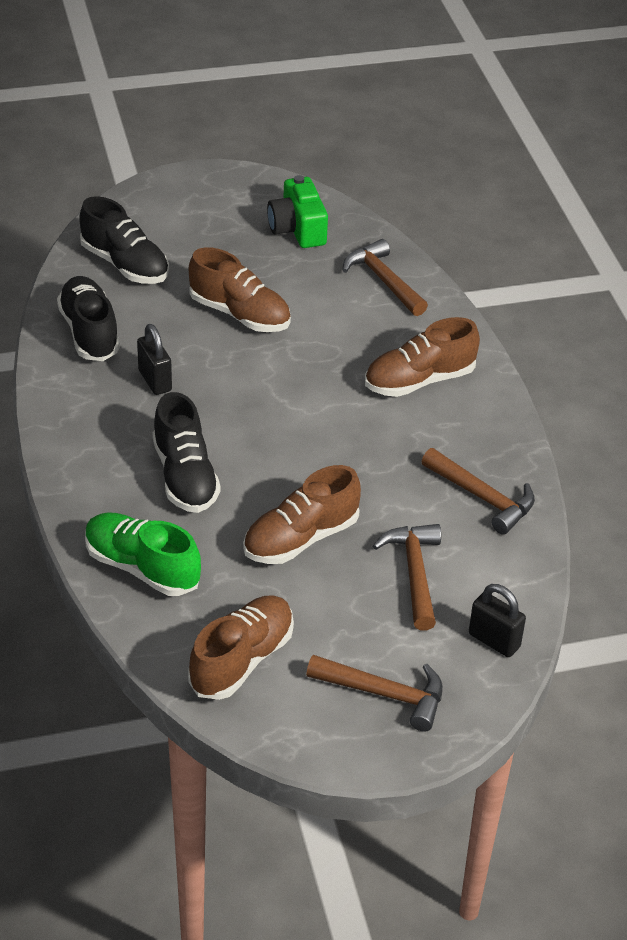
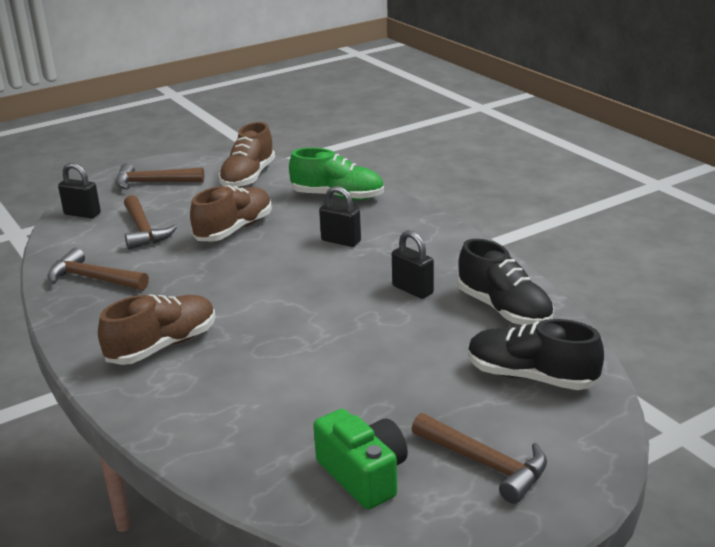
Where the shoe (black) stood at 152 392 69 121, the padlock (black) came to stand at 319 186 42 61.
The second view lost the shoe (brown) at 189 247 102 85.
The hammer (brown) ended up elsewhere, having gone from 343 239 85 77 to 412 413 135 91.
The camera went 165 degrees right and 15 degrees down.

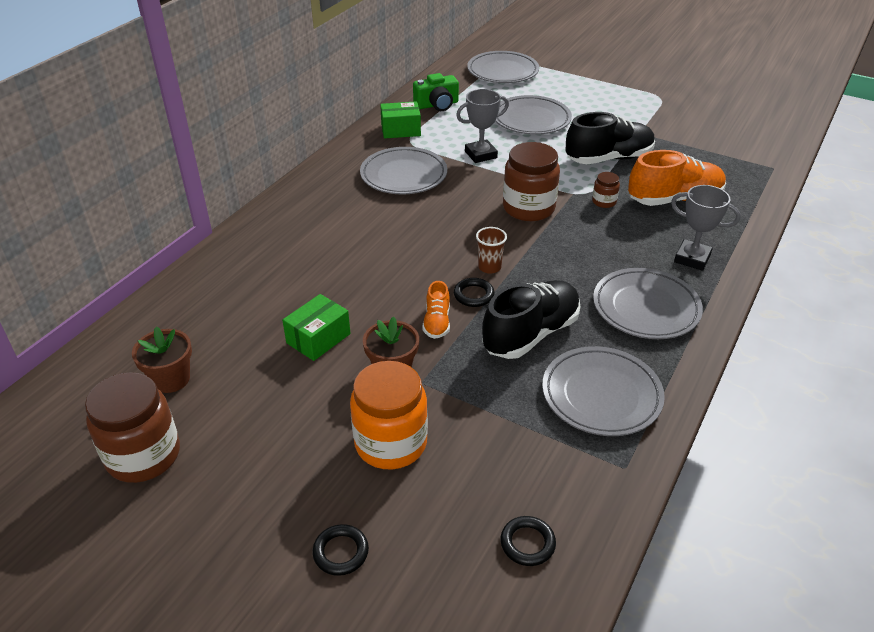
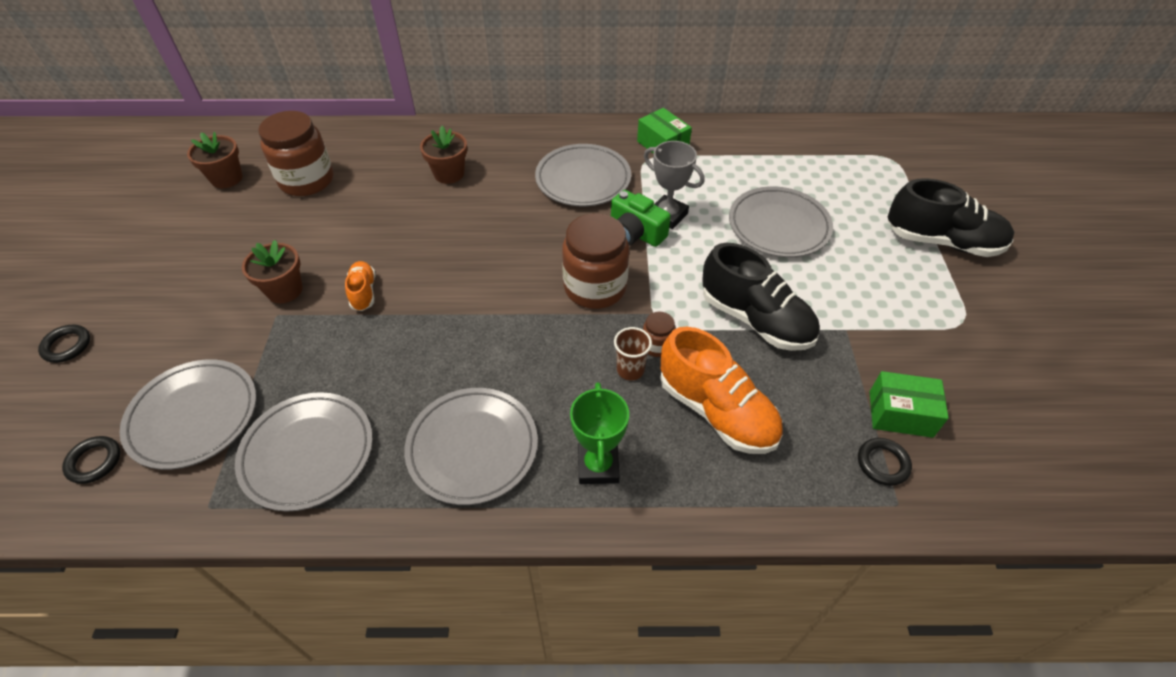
The jar (brown) ended up elsewhere, having gone from 85 372 95 111 to 258 111 76 85.
The box (green) ended up elsewhere, having gone from 282 294 69 67 to 870 371 78 67.
The second view lost the jar (orange) at 350 361 78 108.
The camera (green) ended up elsewhere, having gone from 413 73 46 38 to 611 190 60 57.
The shoe (orange) at 422 281 28 58 ended up facing another way, 105 degrees clockwise from before.
The ring (black) ended up elsewhere, having gone from 454 278 41 29 to 858 438 54 48.
The plate (grey) ended up elsewhere, having gone from 467 51 72 32 to 120 359 137 111.
The cup (brown) ended up elsewhere, having gone from 476 227 31 47 to 614 327 38 53.
The shoe (black) ended up elsewhere, having gone from 482 280 99 79 to 887 178 127 79.
What was the trophy (grey) at 671 185 70 86 turned into the trophy (green) at 570 382 59 102.
The second view gained the flower pot (brown) at 420 126 47 58.
The camera went 60 degrees right and 10 degrees up.

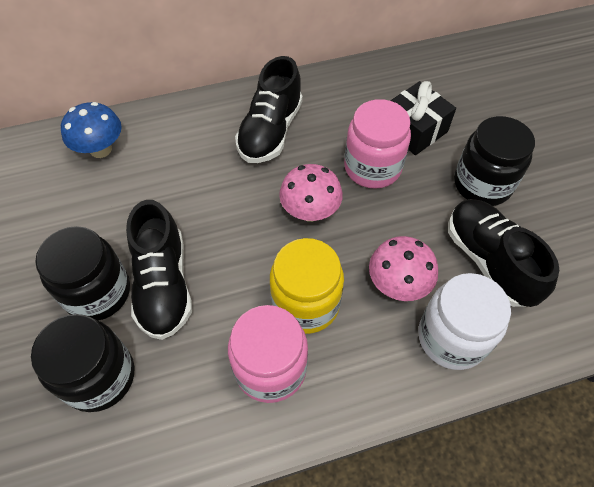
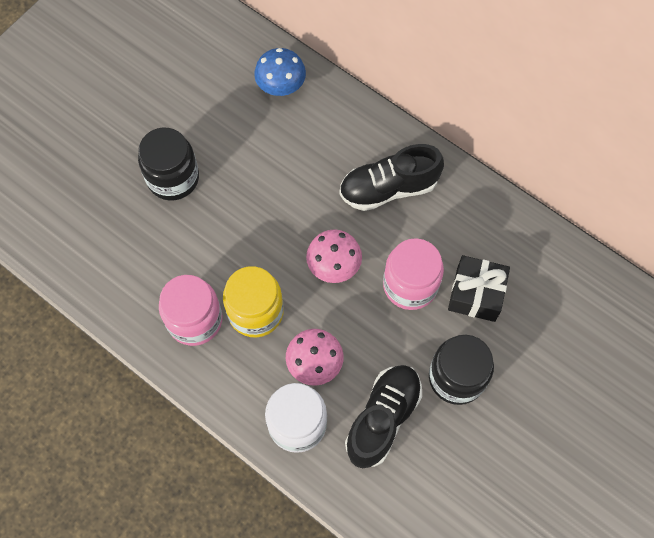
The second view lost the jar (black) at 31 314 104 98.
The second view lost the shoe (black) at 126 200 66 140.
The camera went 55 degrees right and 10 degrees up.

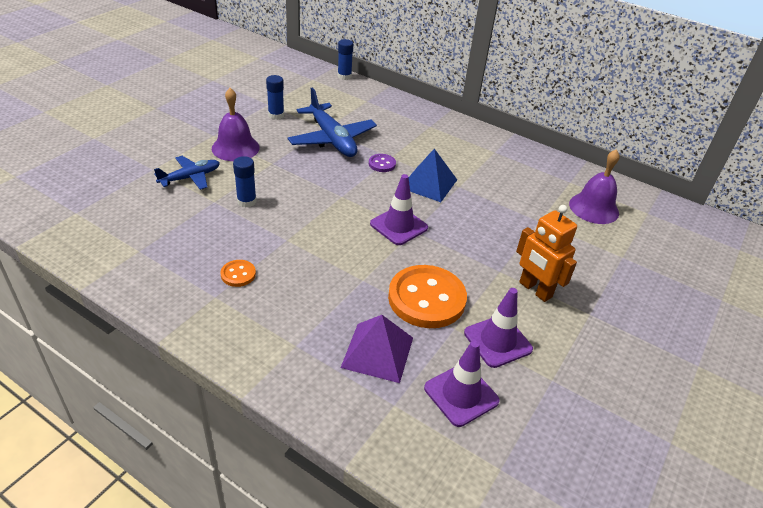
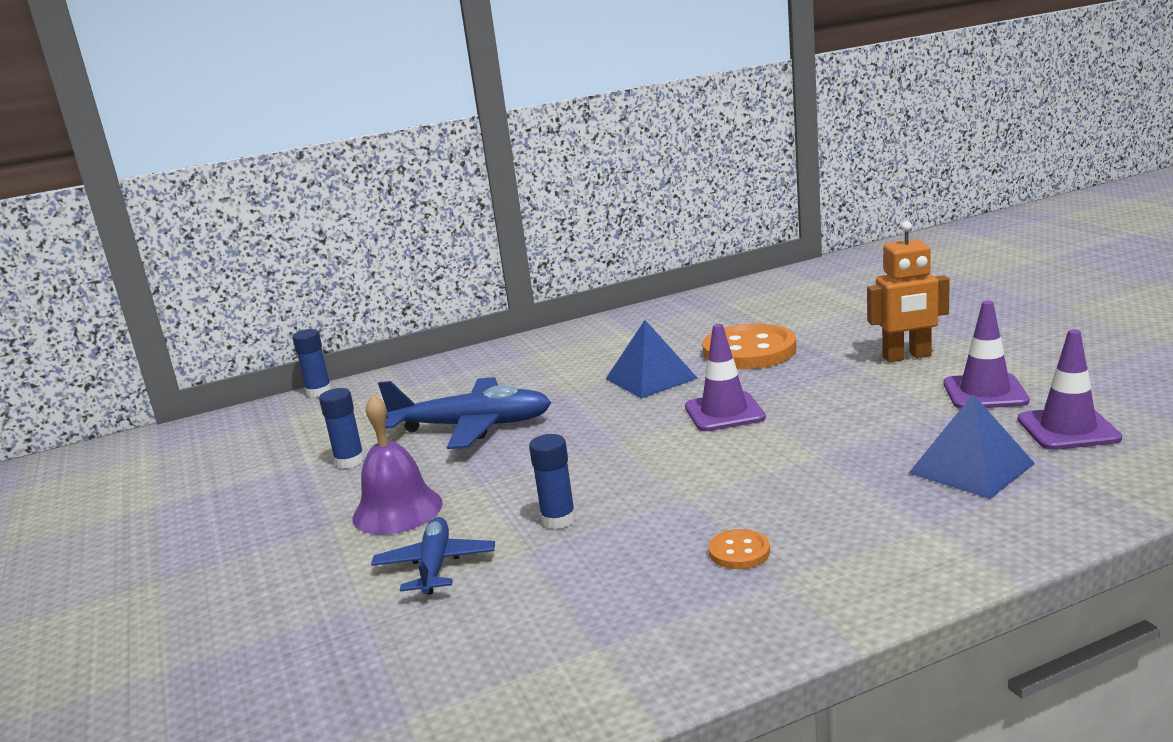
What was the pyramid (purple) at 341 315 72 68 turned into the pyramid (blue) at 909 394 126 105.
The second view lost the button (purple) at 369 154 27 18.
The button (orange) ended up elsewhere, having gone from 388 265 79 63 to 702 323 94 46.
The second view lost the bell (purple) at 569 149 50 75.
The camera went 50 degrees left and 20 degrees down.

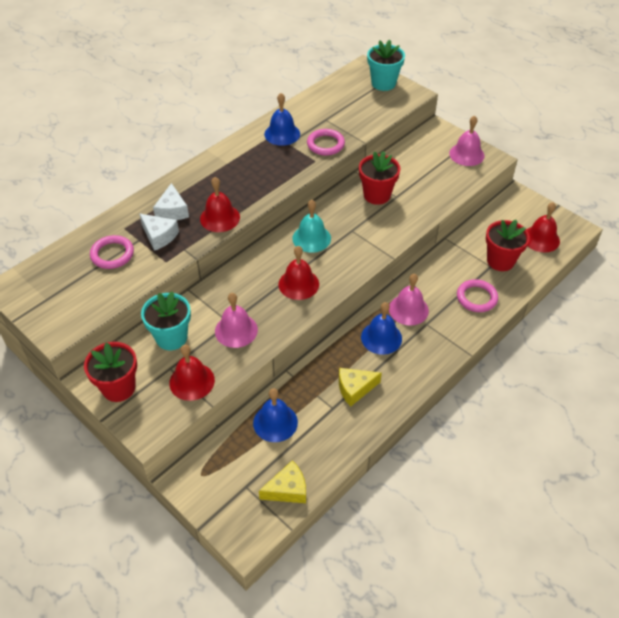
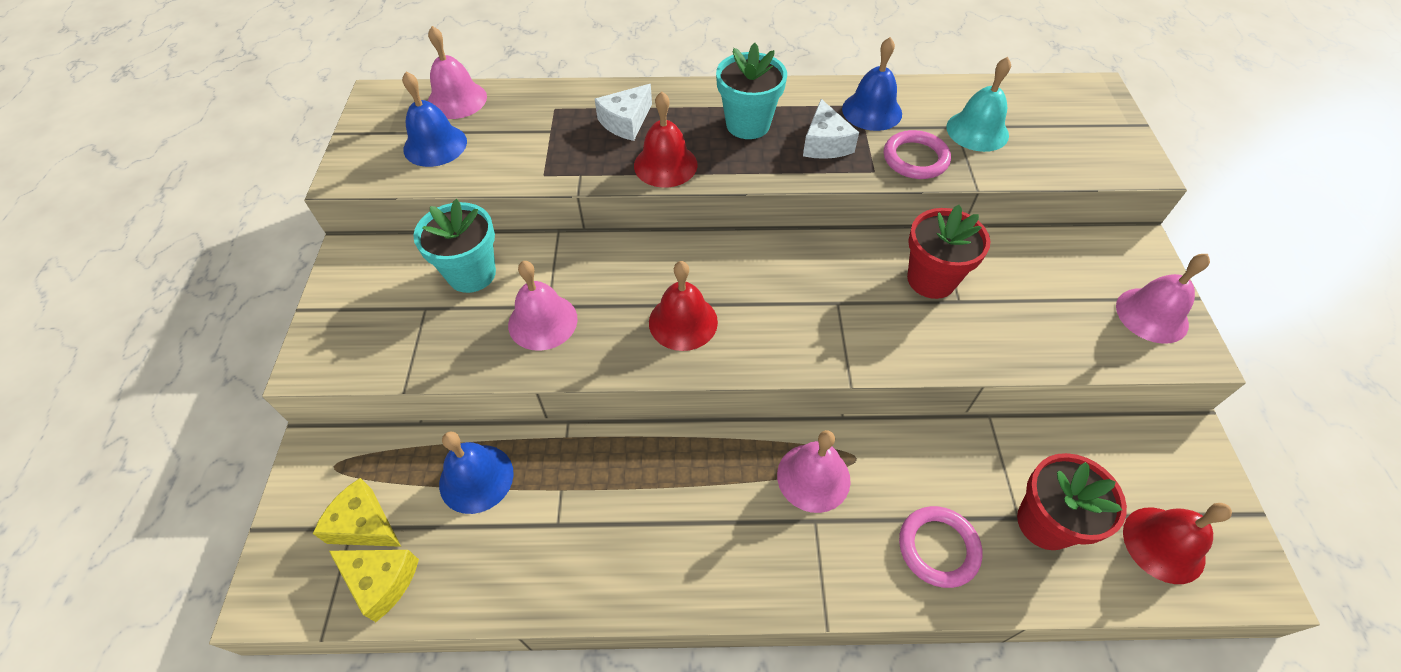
The second view lost the flower pot (red) at 84 342 53 60.
The second view lost the ring (pink) at 90 235 44 34.
The cheese (white) ended up elsewhere, having gone from 139 214 40 37 to 803 99 56 60.
The second view lost the bell (red) at 169 345 46 56.
The bell (turquoise) ended up elsewhere, having gone from 292 200 39 53 to 946 57 65 95.
The cheese (yellow) ended up elsewhere, having gone from 339 368 43 38 to 313 478 88 69.
The bell (blue) ended up elsewhere, having gone from 361 302 41 53 to 402 72 65 95.
The flower pot (turquoise) ended up elsewhere, having gone from 367 40 38 51 to 716 43 71 96.
The second view gained the bell (pink) at 428 26 59 93.
The camera went 45 degrees right and 5 degrees up.

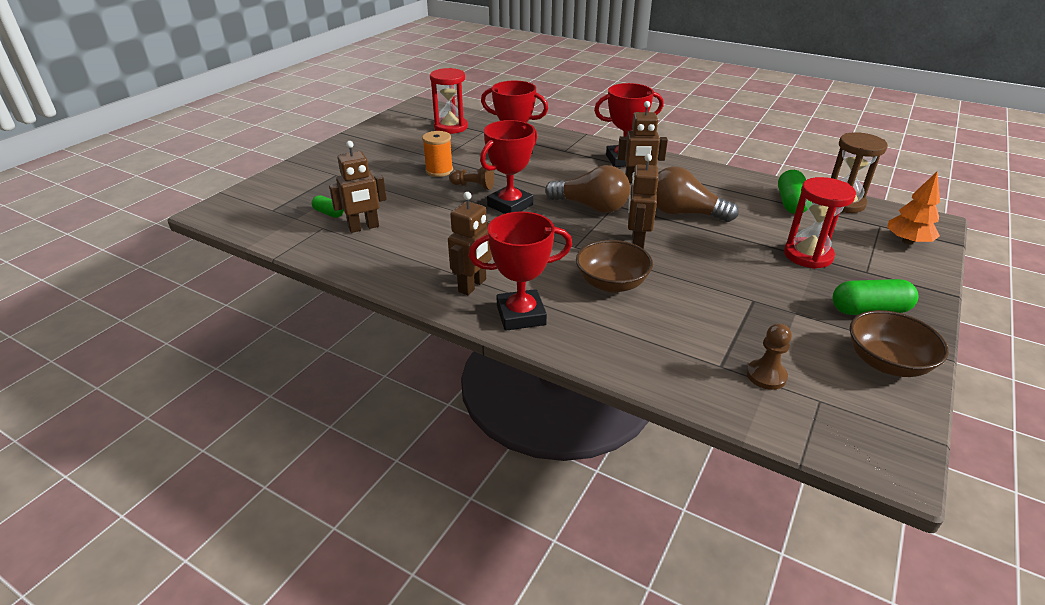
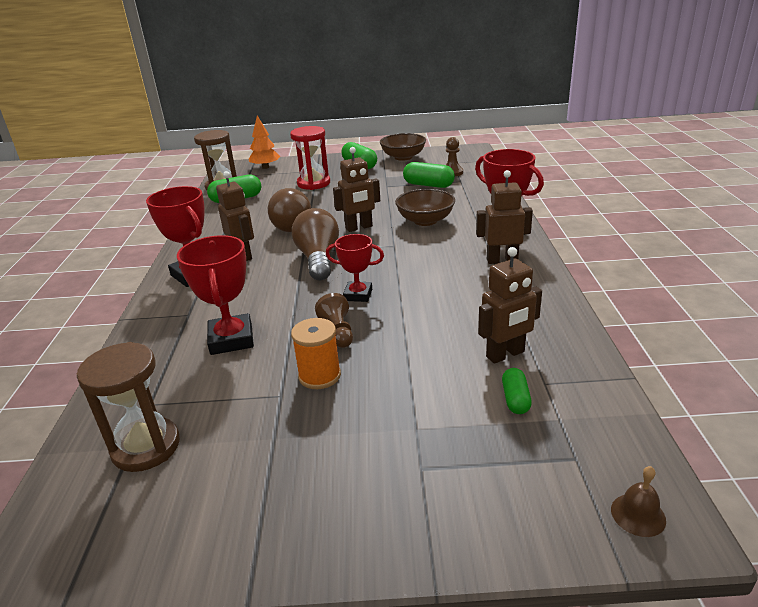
The robot (brown) at 329 141 58 92 ended up facing another way, 120 degrees clockwise from before.
What was the hourglass (red) at 430 68 38 66 turned into the hourglass (brown) at 77 342 103 130.
The size of the trophy (red) at 480 120 57 94 changed by a factor of 0.64.
The second view gained the capsule (green) at 403 162 52 26.
The second view gained the bell (brown) at 611 466 55 71.
The camera went 120 degrees left and 5 degrees down.

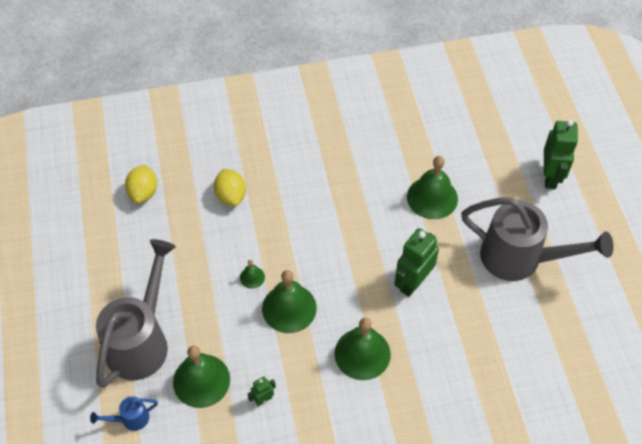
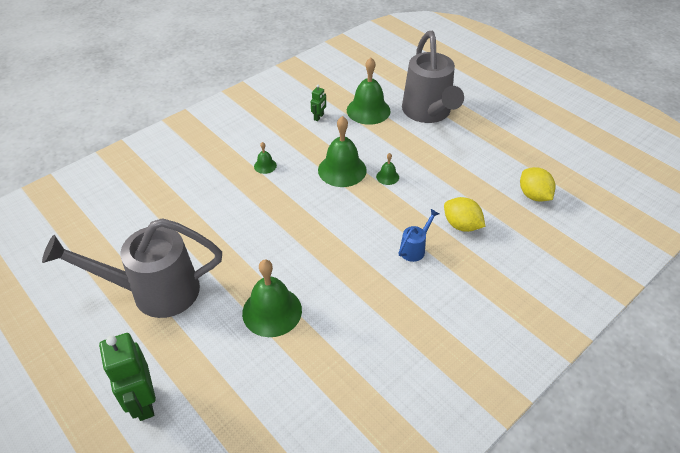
The watering can (blue) ended up elsewhere, having gone from 90 396 68 35 to 399 209 40 53.
The size of the bell (green) at 334 318 57 62 changed by a factor of 0.47.
The second view lost the robot (green) at 394 228 45 69.
The camera went 150 degrees right and 10 degrees down.

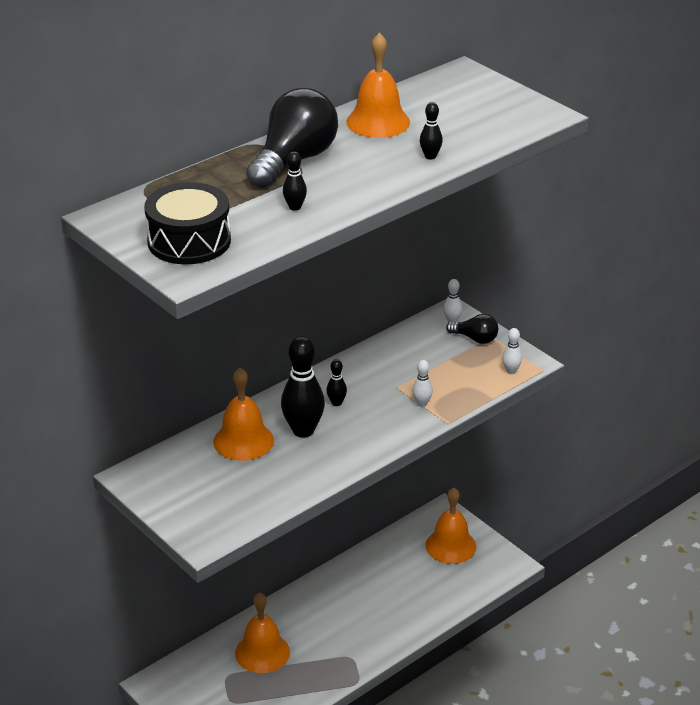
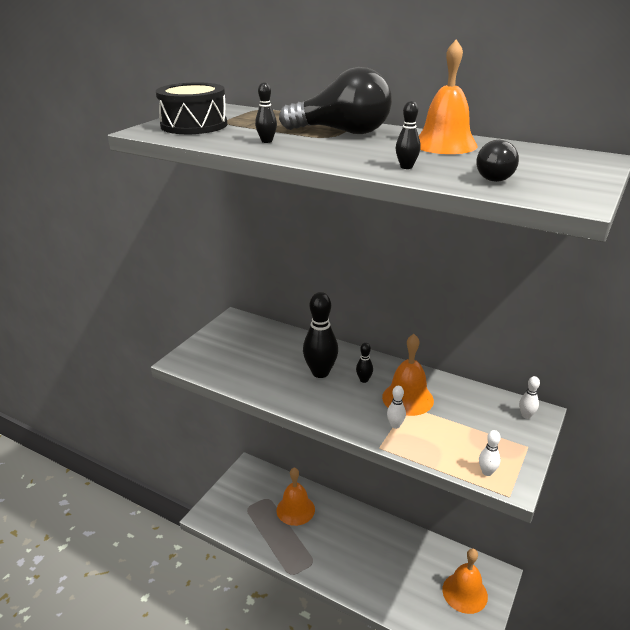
The bell (orange) ended up elsewhere, having gone from 213 368 61 93 to 382 334 52 82.
The light bulb (black) ended up elsewhere, having gone from 446 314 52 30 to 476 140 43 42.
The camera went 70 degrees right and 5 degrees down.

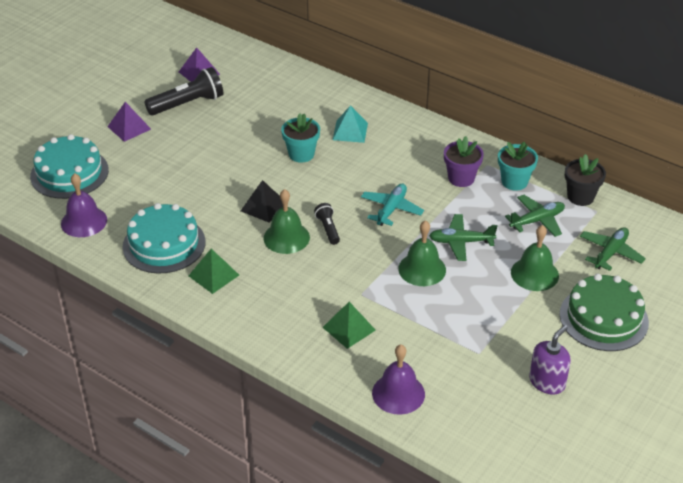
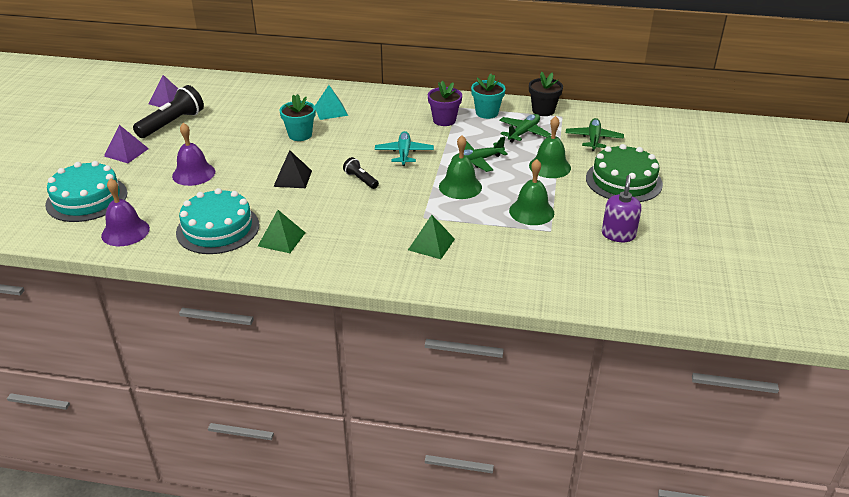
The bell (green) ended up elsewhere, having gone from 263 189 47 65 to 509 159 45 66.
The bell (purple) ended up elsewhere, having gone from 372 345 53 70 to 172 123 43 63.
The camera went 25 degrees left and 5 degrees down.

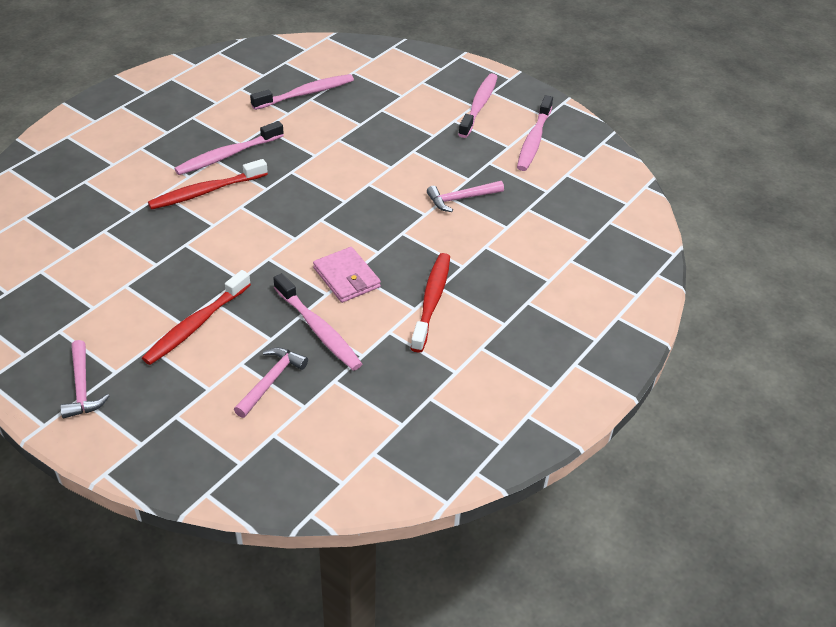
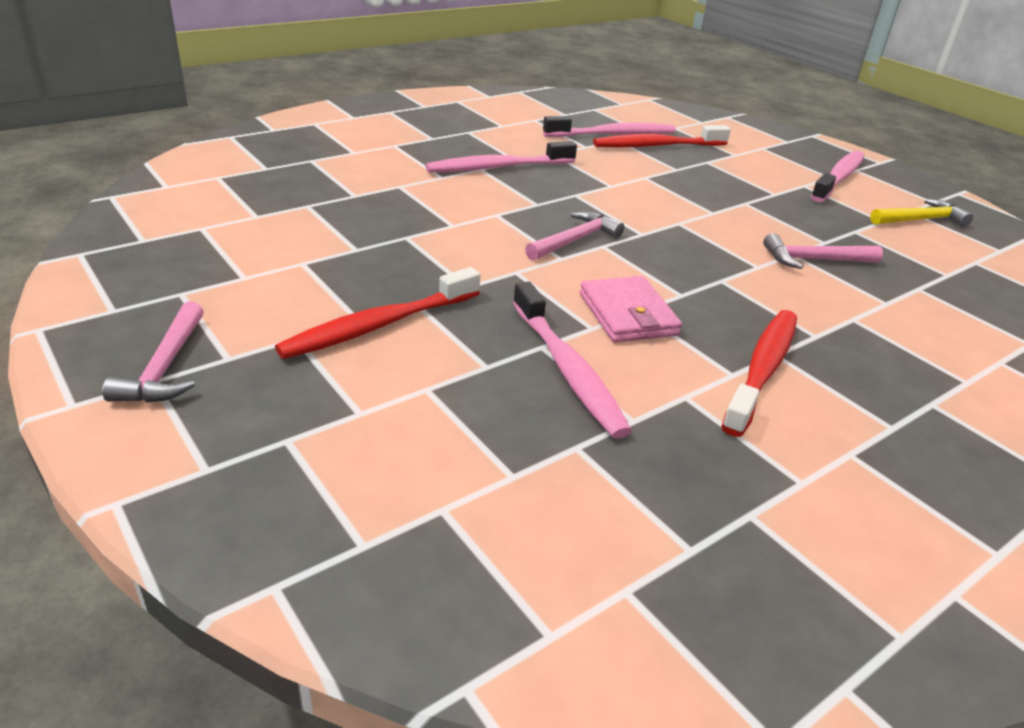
The toothbrush (red) ended up elsewhere, having gone from 148 159 120 51 to 593 125 138 23.
The hammer (pink) ended up elsewhere, having gone from 234 348 74 70 to 525 211 99 49.
Where the toothbrush (pink) stood at 517 95 36 76, the hammer (yellow) came to stand at 870 199 103 28.
The camera went 15 degrees right and 10 degrees down.

